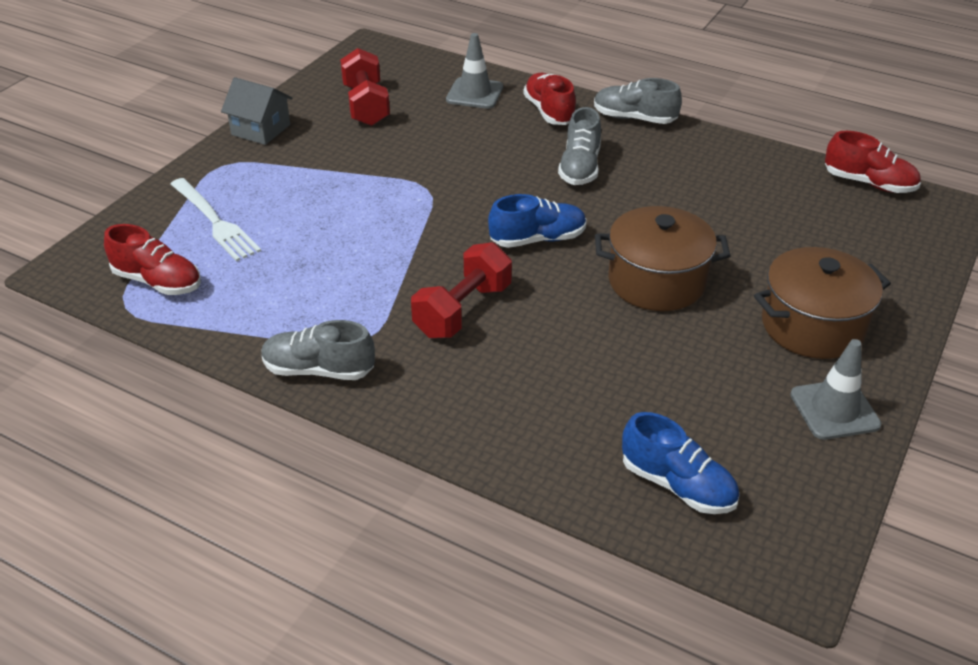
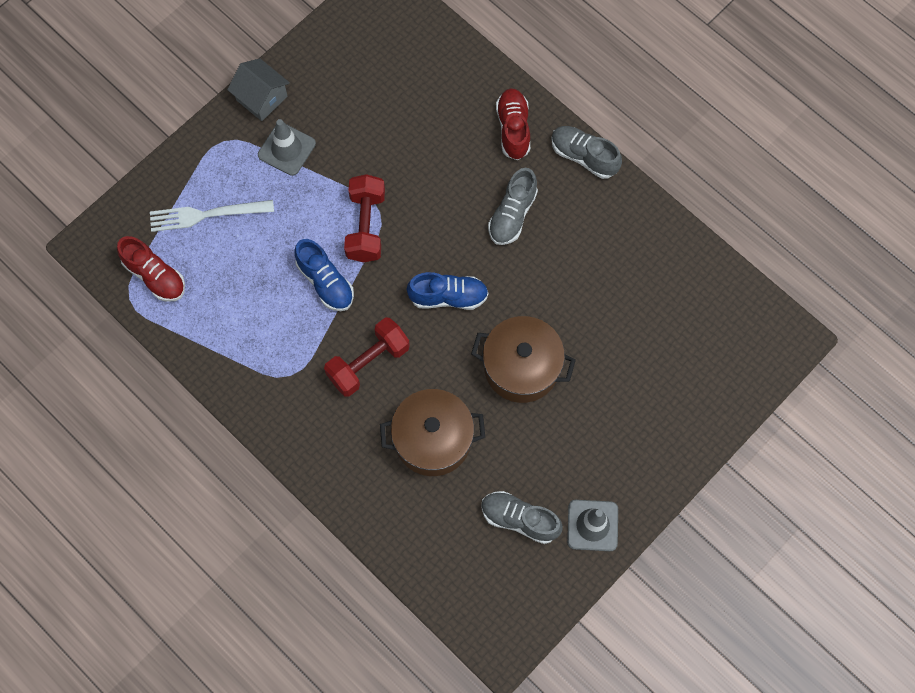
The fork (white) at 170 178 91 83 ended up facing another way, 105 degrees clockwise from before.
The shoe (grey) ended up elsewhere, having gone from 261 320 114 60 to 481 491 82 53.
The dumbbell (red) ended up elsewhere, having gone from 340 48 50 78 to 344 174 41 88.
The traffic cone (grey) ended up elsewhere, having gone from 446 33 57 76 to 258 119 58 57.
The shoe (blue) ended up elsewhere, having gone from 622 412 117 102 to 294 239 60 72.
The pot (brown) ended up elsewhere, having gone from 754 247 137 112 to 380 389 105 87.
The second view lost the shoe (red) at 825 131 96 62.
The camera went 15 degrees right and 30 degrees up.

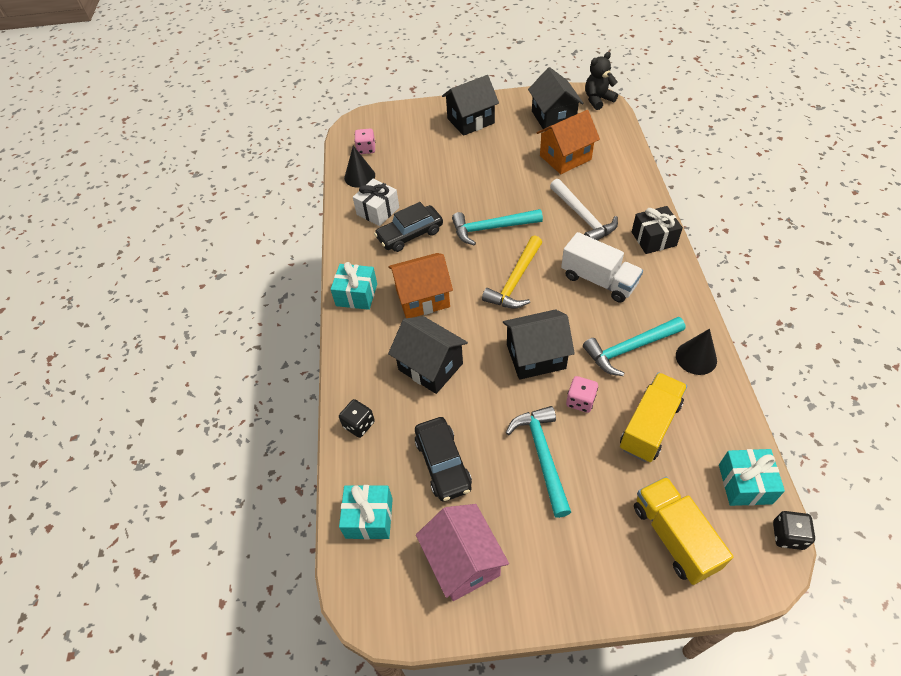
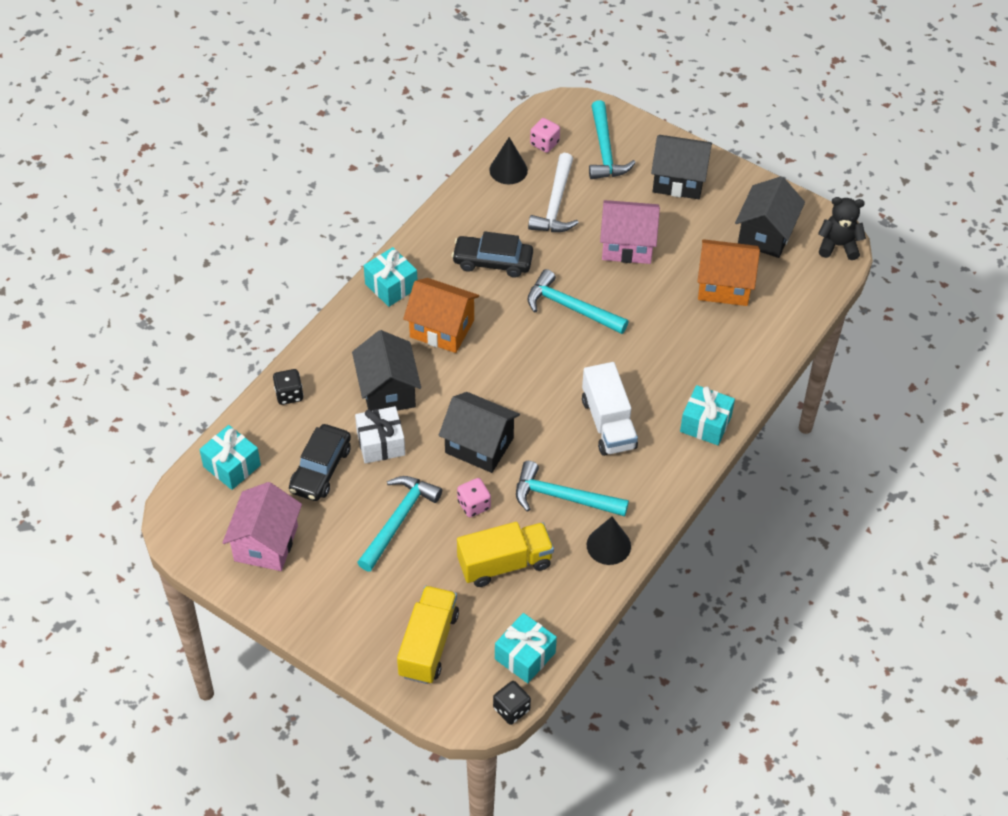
The gift (white) ended up elsewhere, having gone from 353 179 46 47 to 355 406 50 58.
The second view lost the hammer (yellow) at 482 235 60 73.
The hammer (white) ended up elsewhere, having gone from 550 179 68 62 to 528 153 51 79.
What was the gift (black) at 632 206 51 48 turned into the gift (turquoise) at 680 385 55 60.
The second view gained the hammer (turquoise) at 589 100 47 79.
The second view gained the house (pink) at 600 200 60 64.
The camera went 35 degrees right and 0 degrees up.

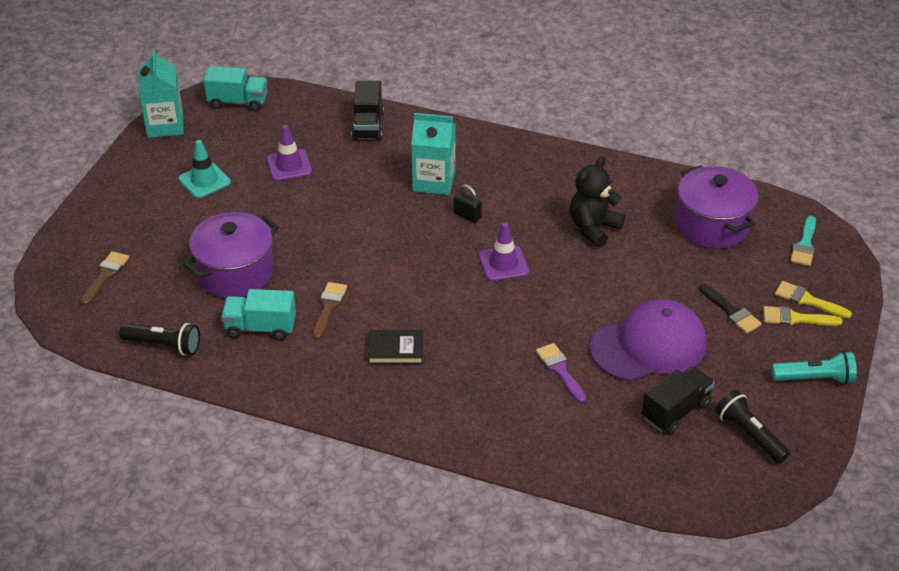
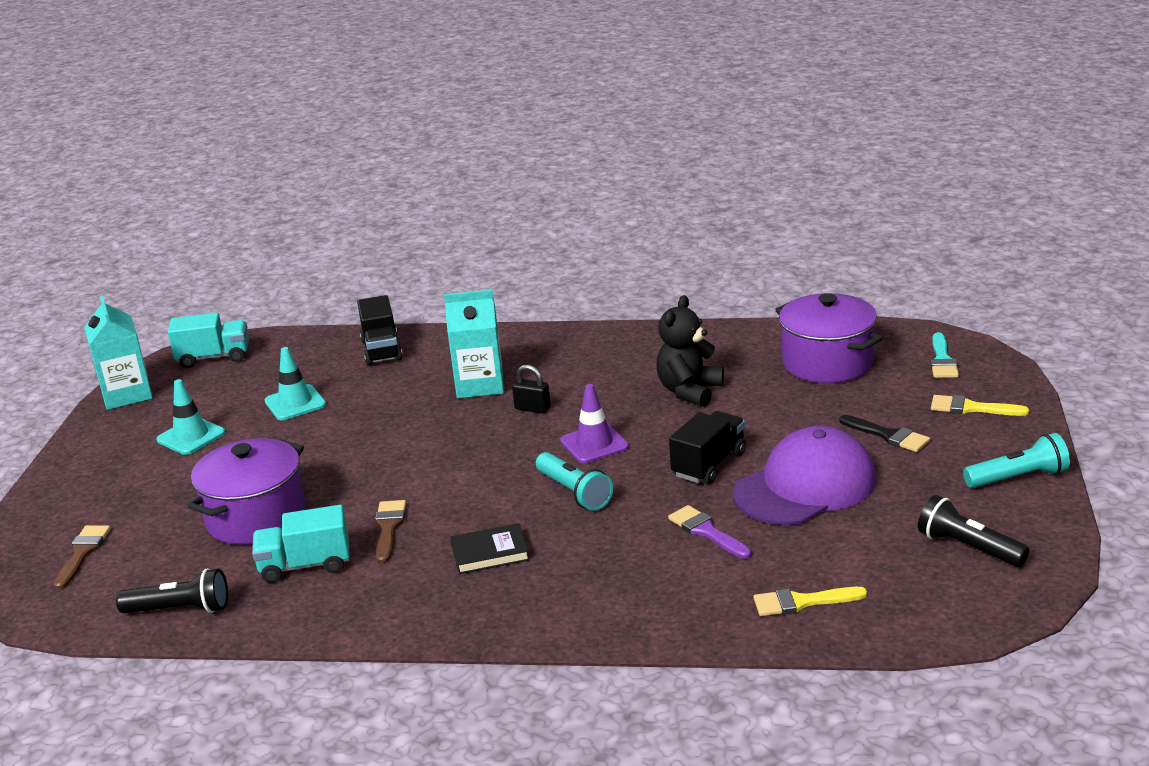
What was the traffic cone (purple) at 267 125 45 56 turned into the traffic cone (turquoise) at 265 347 61 73.
The truck (black) ended up elsewhere, having gone from 642 366 73 68 to 669 411 77 73.
The brush (yellow) ended up elsewhere, having gone from 763 306 80 20 to 753 587 114 29.
The second view gained the flashlight (turquoise) at 536 452 77 59.
The camera went 10 degrees left and 15 degrees down.

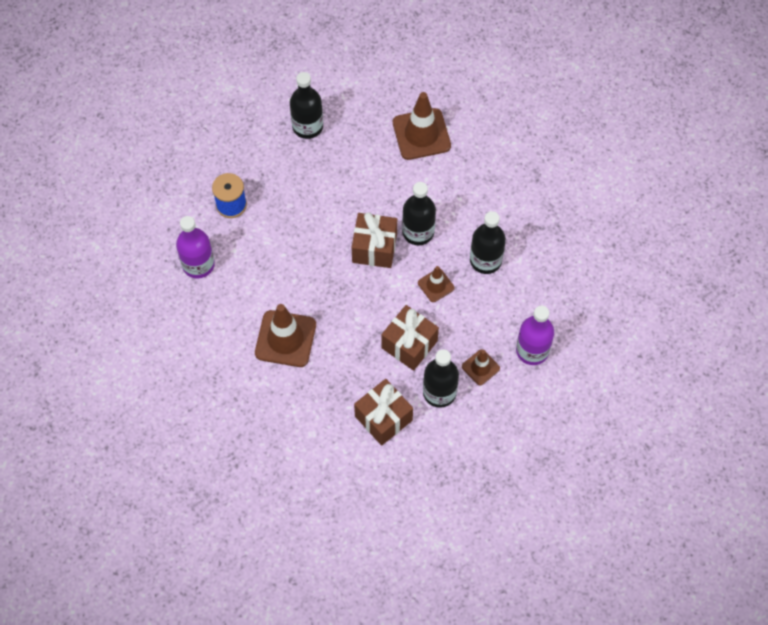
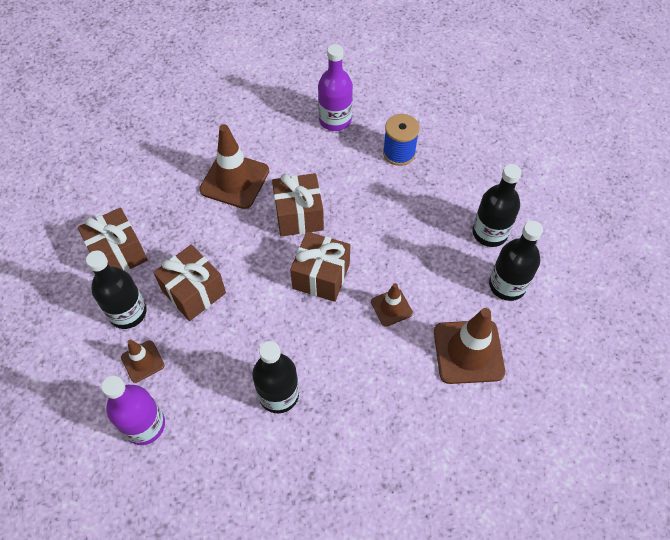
The bottle (black) ended up elsewhere, having gone from 402 182 34 63 to 489 221 54 80.
The traffic cone (brown) ended up elsewhere, having gone from 418 266 37 36 to 371 283 42 44.
The second view gained the gift (brown) at 272 173 52 64.
The camera went 100 degrees right and 5 degrees down.

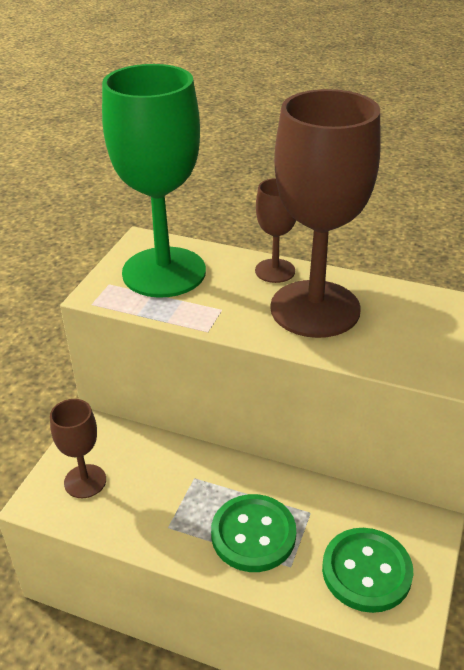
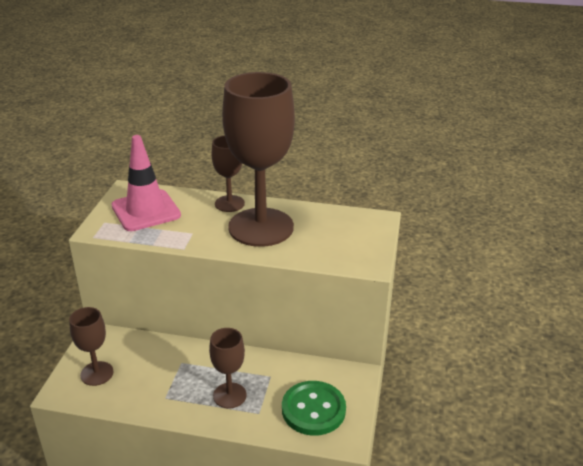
Where the goblet (green) stood at 102 64 104 234, the traffic cone (pink) came to stand at 112 135 69 96.
Where the button (green) stood at 211 494 85 78, the goblet (brown) came to stand at 209 328 38 80.
The camera went 10 degrees left and 5 degrees down.

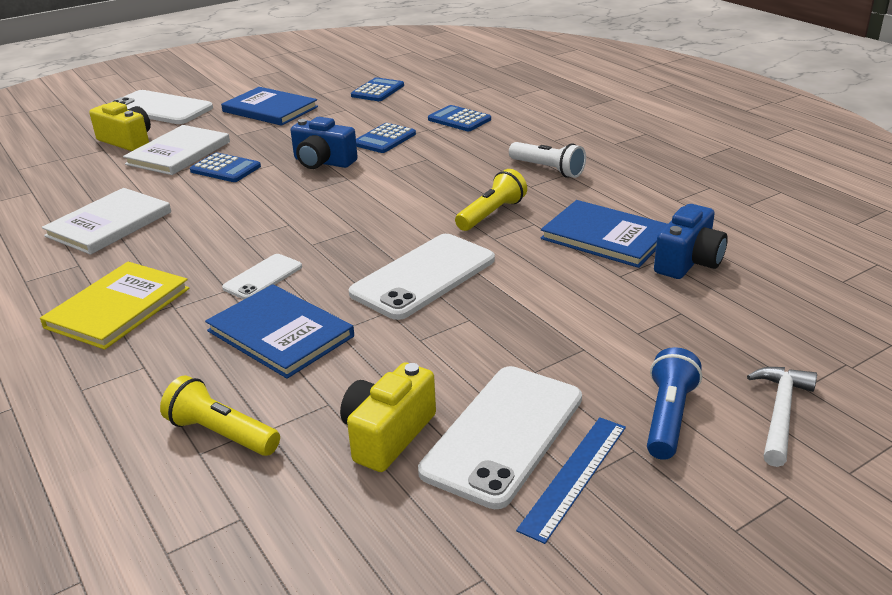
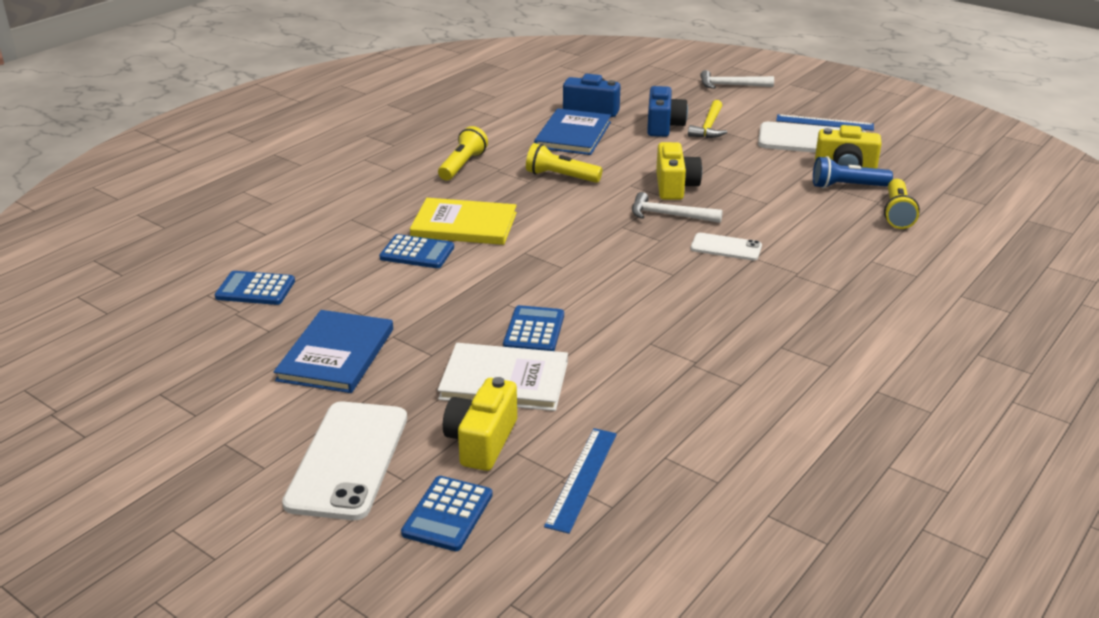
The book (yellow) ended up elsewhere, having gone from 40 262 150 88 to 410 198 107 47.
The second view lost the book (white) at 42 188 129 67.
The second view lost the book (blue) at 205 284 149 95.
The camera (blue) ended up elsewhere, having gone from 290 117 68 52 to 647 86 41 51.
Where the phone (white) stood at 349 234 146 86, the camera (yellow) came to stand at 656 142 46 58.
The calculator (blue) ended up elsewhere, having gone from 428 105 63 26 to 401 476 92 75.
What was the flashlight (white) at 509 142 77 36 turned into the flashlight (yellow) at 438 126 50 54.
The flashlight (blue) ended up elsewhere, having gone from 647 347 55 113 to 813 156 80 33.
The second view gained the ruler (blue) at 544 428 73 106.
The second view gained the hammer (white) at 632 192 91 31.
The second view gained the hammer (yellow) at 688 100 39 38.
The camera went 110 degrees left and 0 degrees up.

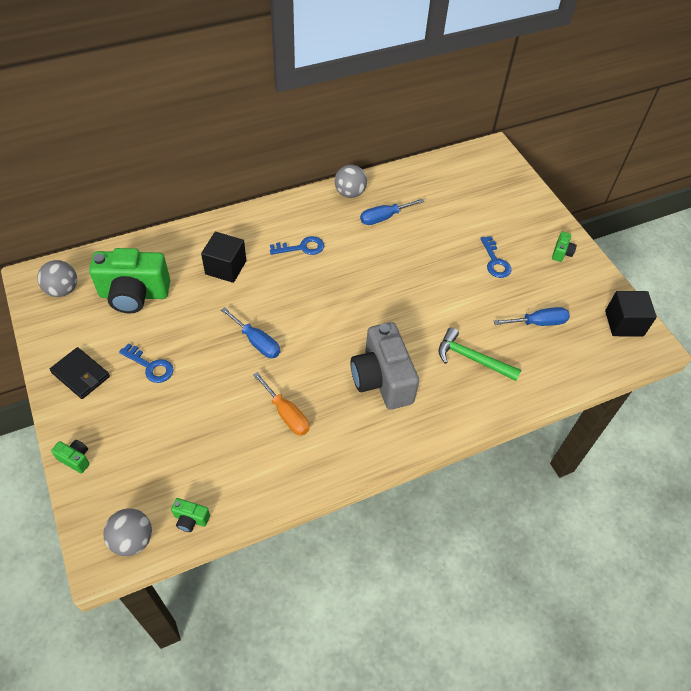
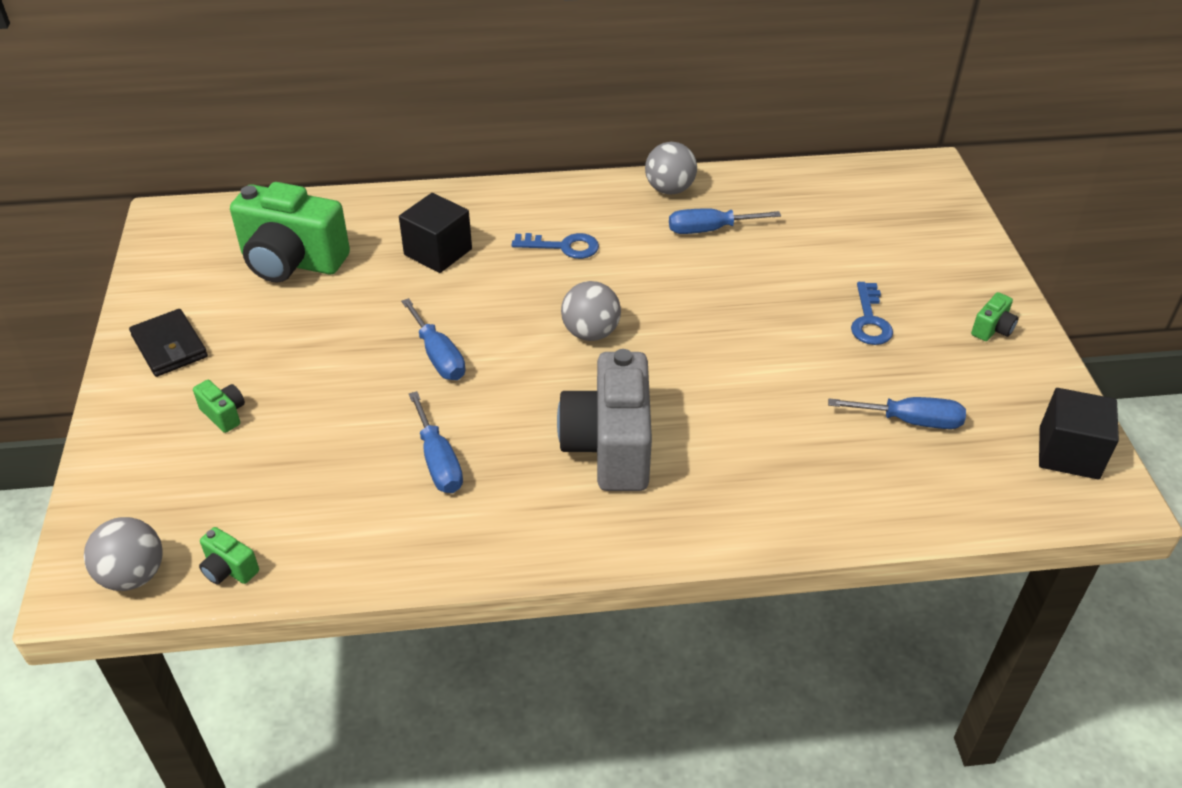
The ball (grey) ended up elsewhere, having gone from 37 260 40 37 to 561 281 60 60.
The camera (green) ended up elsewhere, having gone from 51 440 39 33 to 193 380 52 53.
The second view lost the key (blue) at 119 343 55 40.
What was the screwdriver (orange) at 253 372 56 64 turned into the screwdriver (blue) at 409 391 54 102.
The second view lost the hammer (green) at 439 328 82 53.
The camera went 20 degrees right and 10 degrees down.

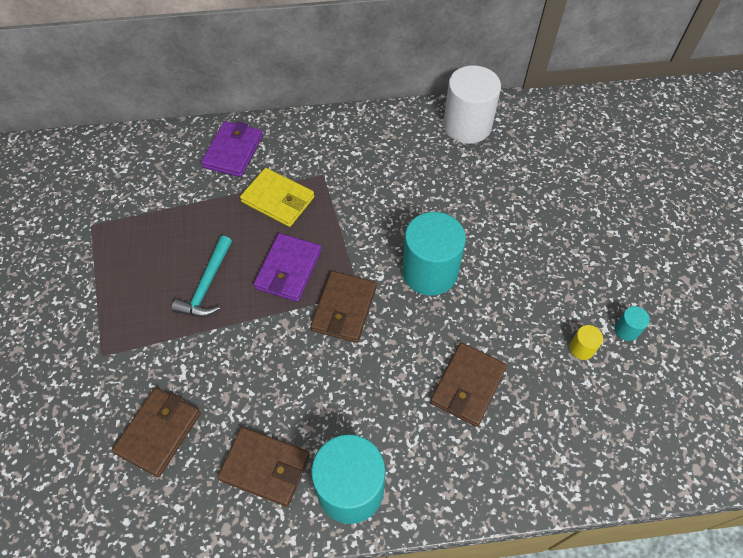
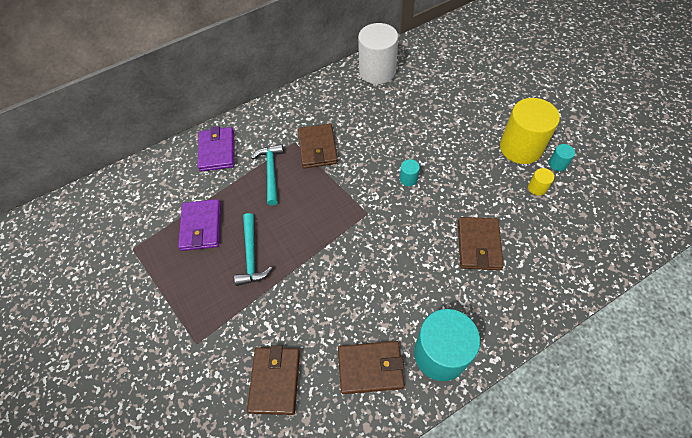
Where the wallet (yellow) stood at 240 168 74 59, the hammer (turquoise) came to stand at 251 144 33 62.
The wallet (purple) ended up elsewhere, having gone from 254 233 68 69 to 178 199 43 52.
The wallet (brown) ended up elsewhere, having gone from 310 271 66 72 to 298 124 40 45.
The size of the cylinder (turquoise) at 402 212 64 84 changed by a factor of 0.42.
The second view gained the cylinder (yellow) at 500 98 60 66.
The camera went 20 degrees left and 0 degrees up.

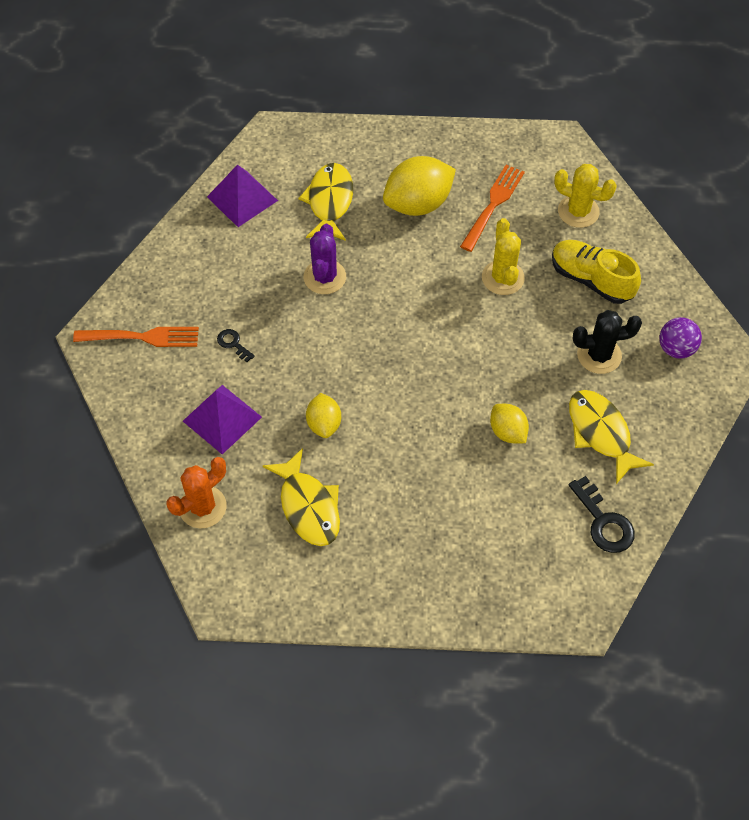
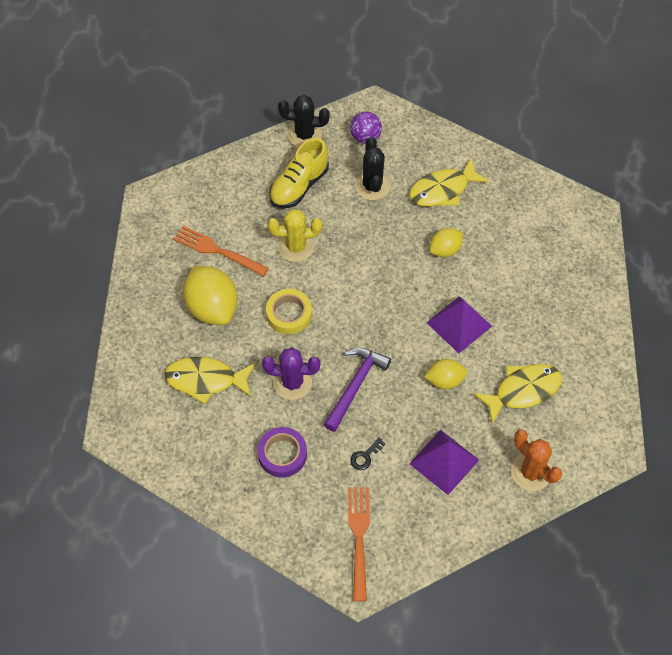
The pyramid (purple) ended up elsewhere, having gone from 207 165 71 62 to 426 296 66 57.
The second view lost the cactus (yellow) at 554 164 63 64.
The second view lost the key (black) at 569 476 66 77.
The second view gained the tape (purple) at 258 427 49 51.
The second view gained the tape (yellow) at 266 289 46 46.
The second view gained the cactus (black) at 278 95 52 52.
The second view gained the hammer (purple) at 323 348 68 84.
The camera went 90 degrees left and 0 degrees up.

